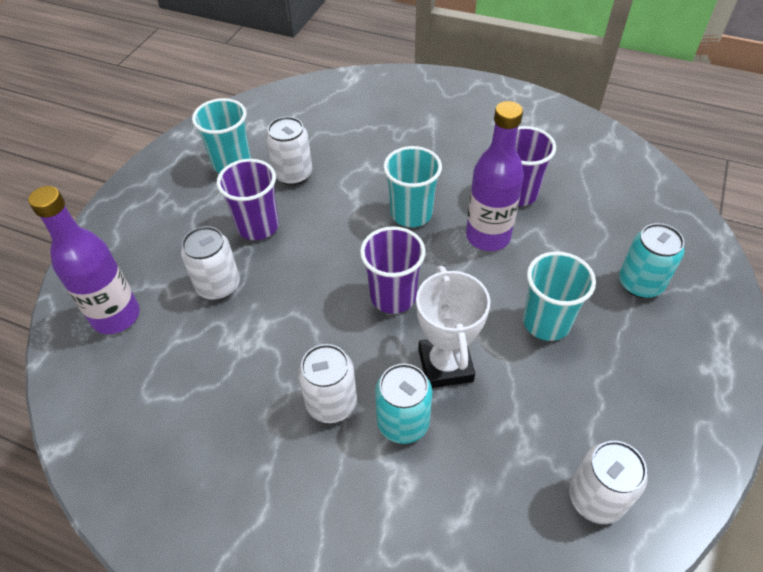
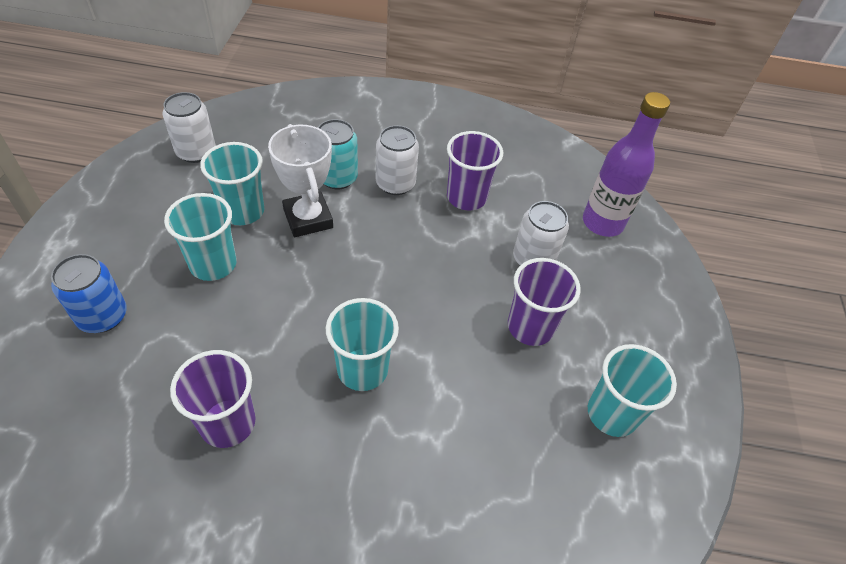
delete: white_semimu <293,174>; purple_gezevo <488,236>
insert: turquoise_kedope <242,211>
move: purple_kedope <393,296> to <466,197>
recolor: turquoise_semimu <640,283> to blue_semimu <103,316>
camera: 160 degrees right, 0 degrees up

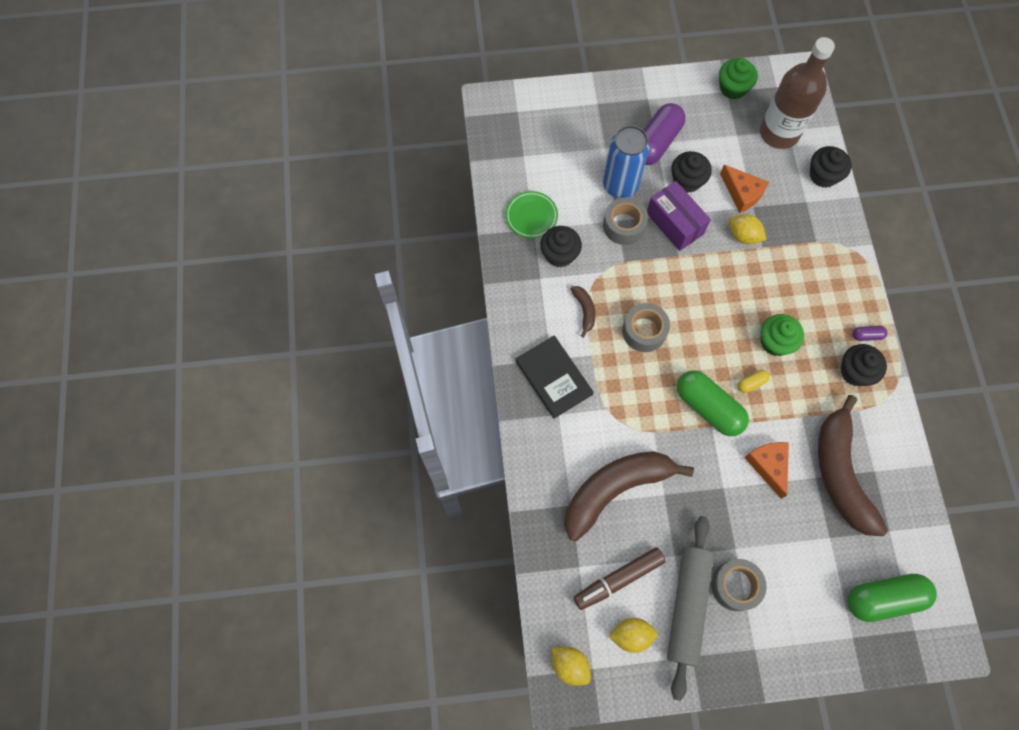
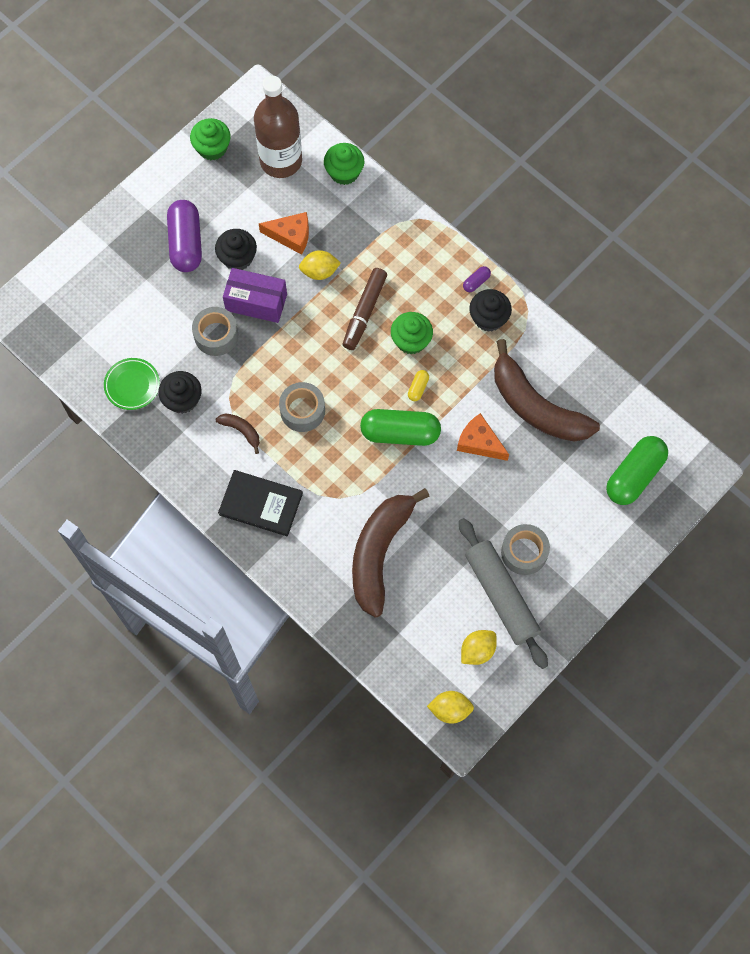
delete: blue_semimu <620,186>
move: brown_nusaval <618,579> to <364,312>
recolor: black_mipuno <823,175> to green_mipuno <344,172>
camera: 40 degrees left, 0 degrees up

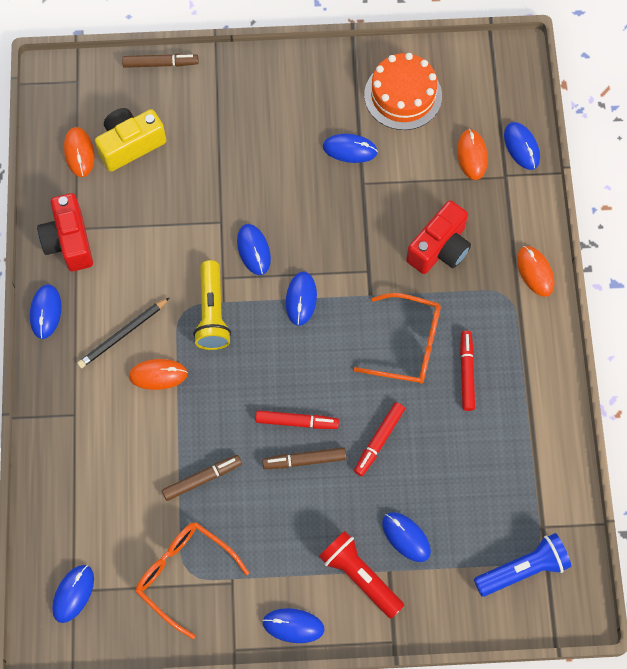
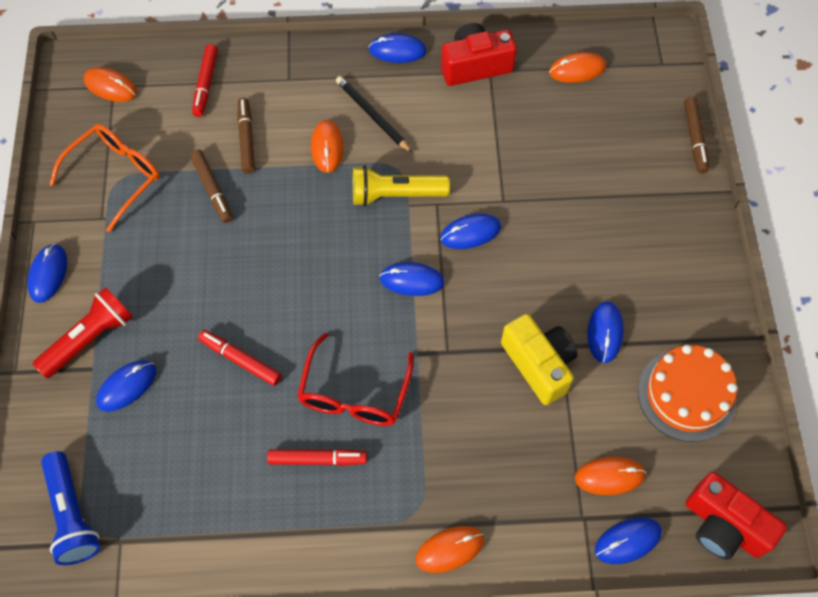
move: red_nusaval <297,422> to <205,84>; brown_nusaval <304,460> to <246,139>; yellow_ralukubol <130,145> to <539,364>; red_ralukubol <440,248> to <723,526>
recolor: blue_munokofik <73,594> to orange_munokofik <110,87>; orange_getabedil <407,345> to red_getabedil <354,393>
camera: 90 degrees right, 5 degrees down

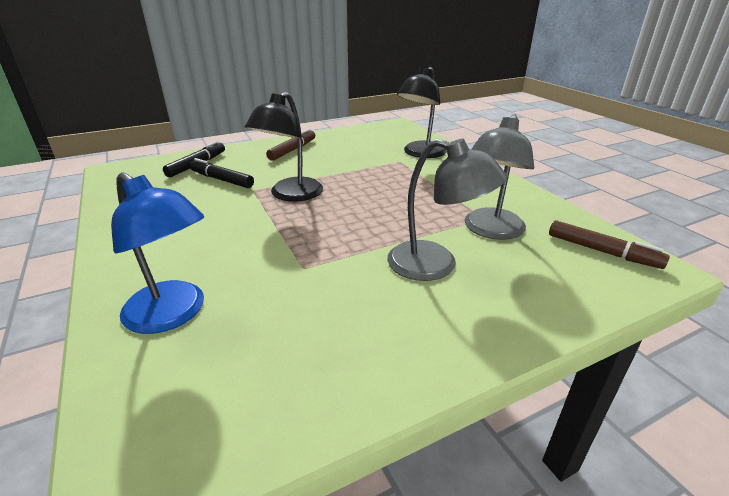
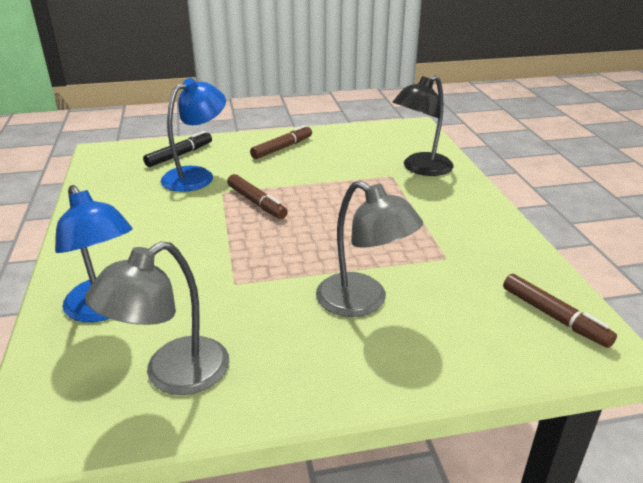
move: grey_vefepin <490,231> to <173,375>
replace: black_nusaval <221,180> to blue_vefepin <197,176>; black_vefepin <290,195> to brown_nusaval <256,202>
camera: 15 degrees right, 0 degrees up

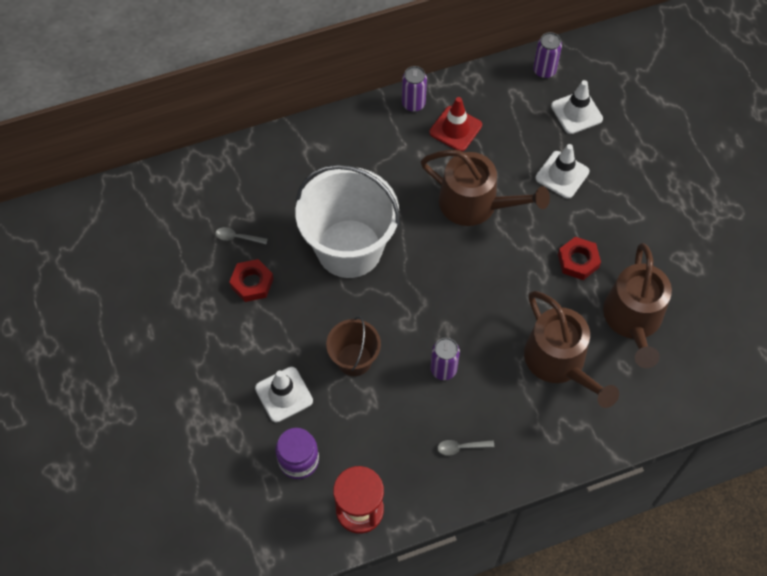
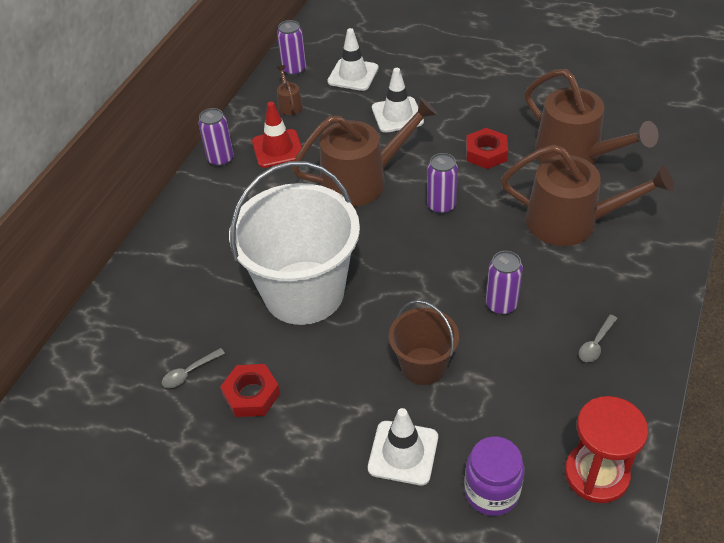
insert: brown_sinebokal <289,104>; purple_semimu <441,206>
camera: 45 degrees left, 15 degrees down

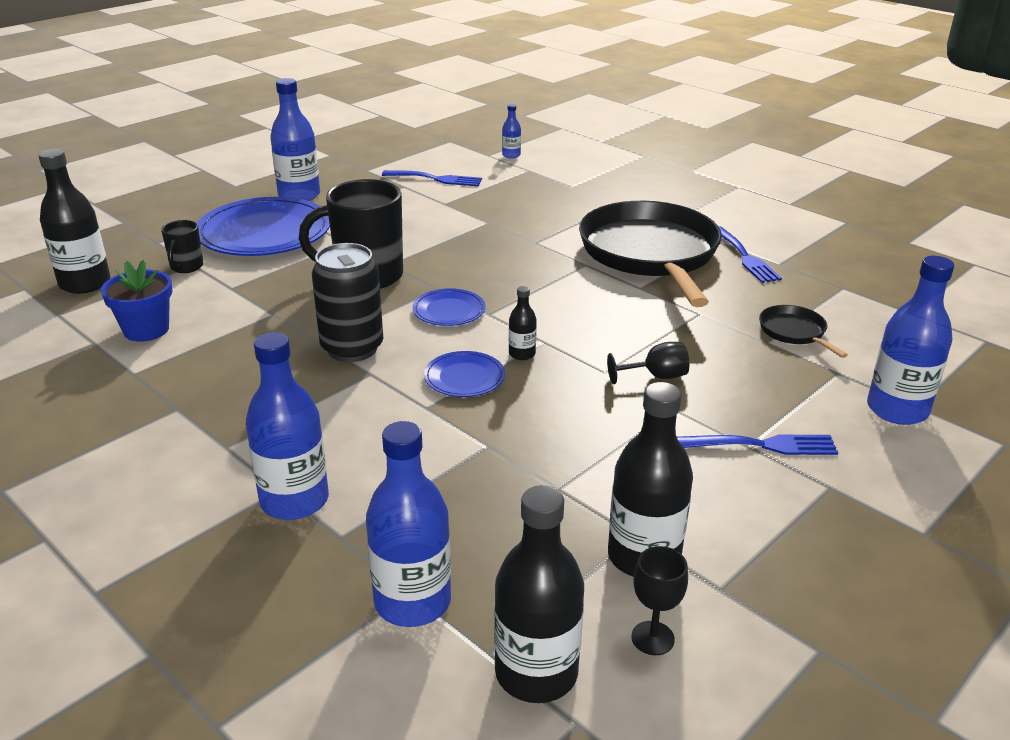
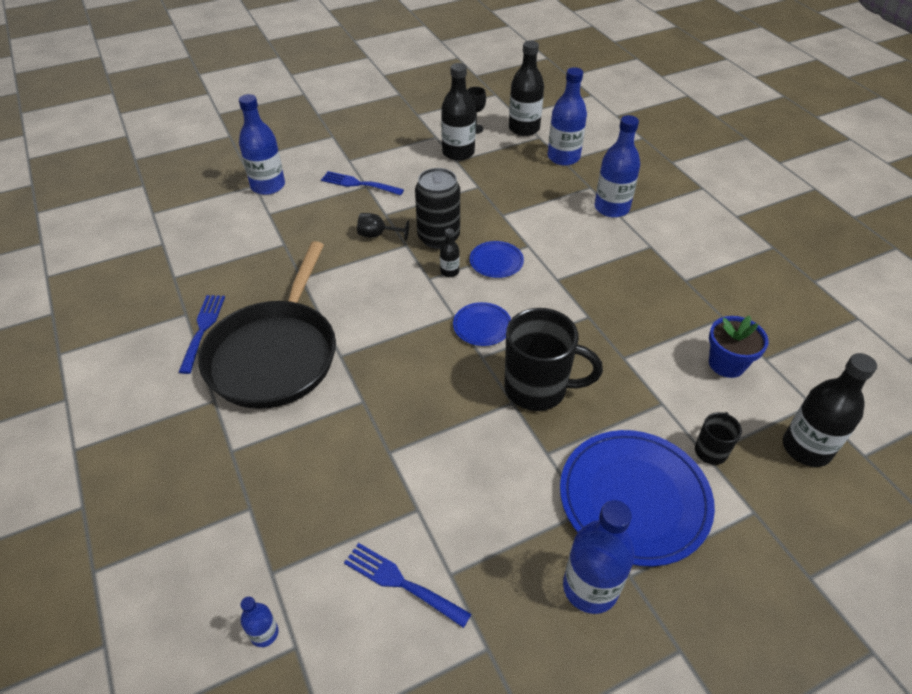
delete: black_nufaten <794,332>
move: black_semimu <352,348> to <438,237>
camera: 160 degrees left, 15 degrees up

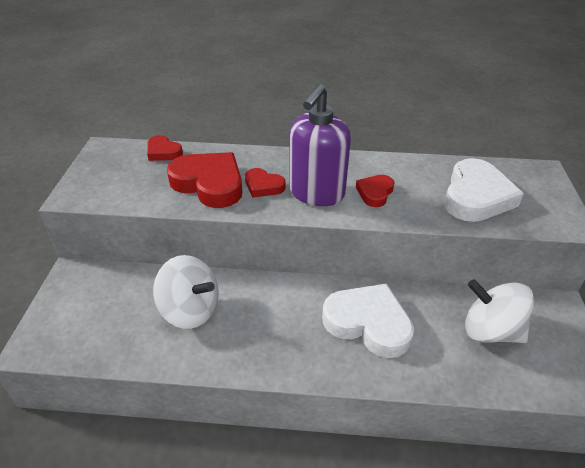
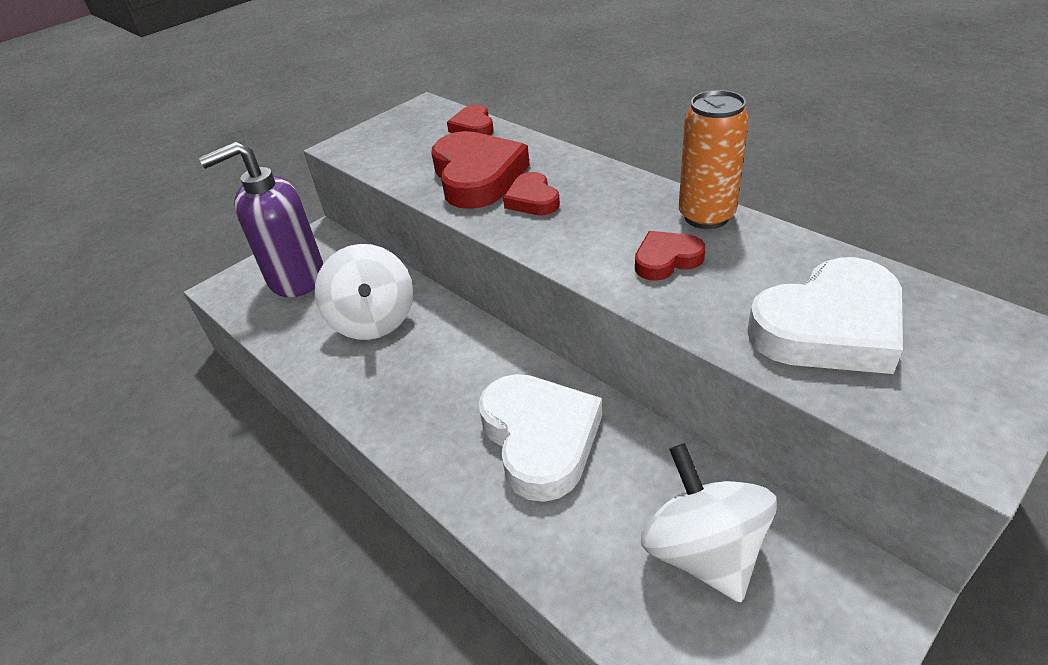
insert: orange_semimu <706,216>
move: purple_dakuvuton <316,193> to <296,278>
camera: 45 degrees right, 0 degrees up

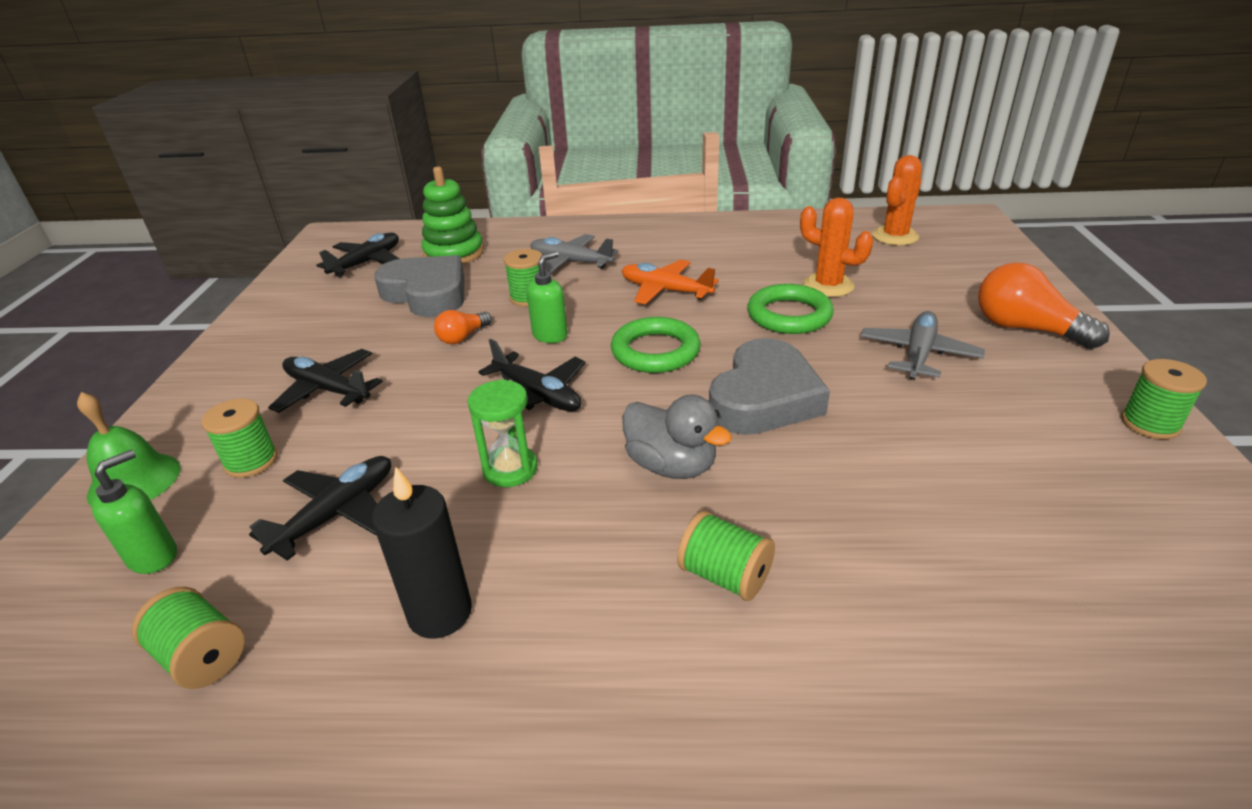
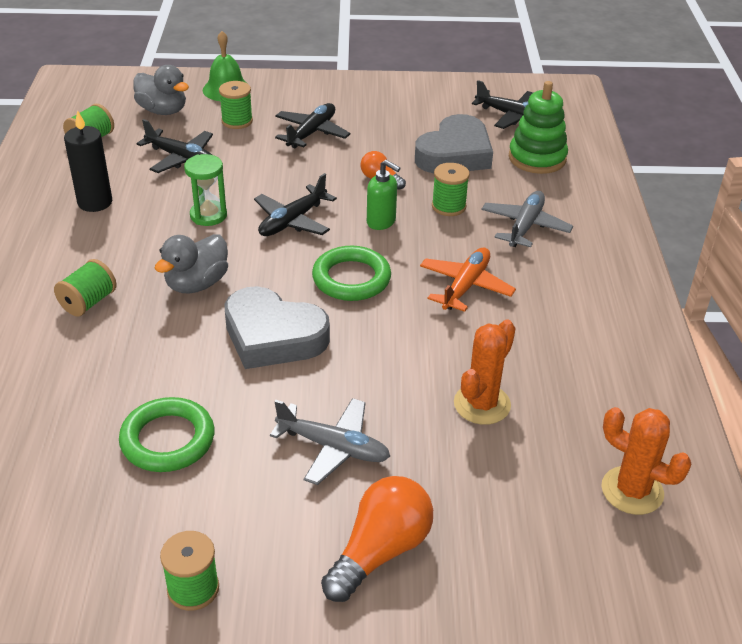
move: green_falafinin <789,315> to <168,440>
replace: green_dakuvuton <154,556> to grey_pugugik <163,111>
camera: 85 degrees right, 5 degrees up

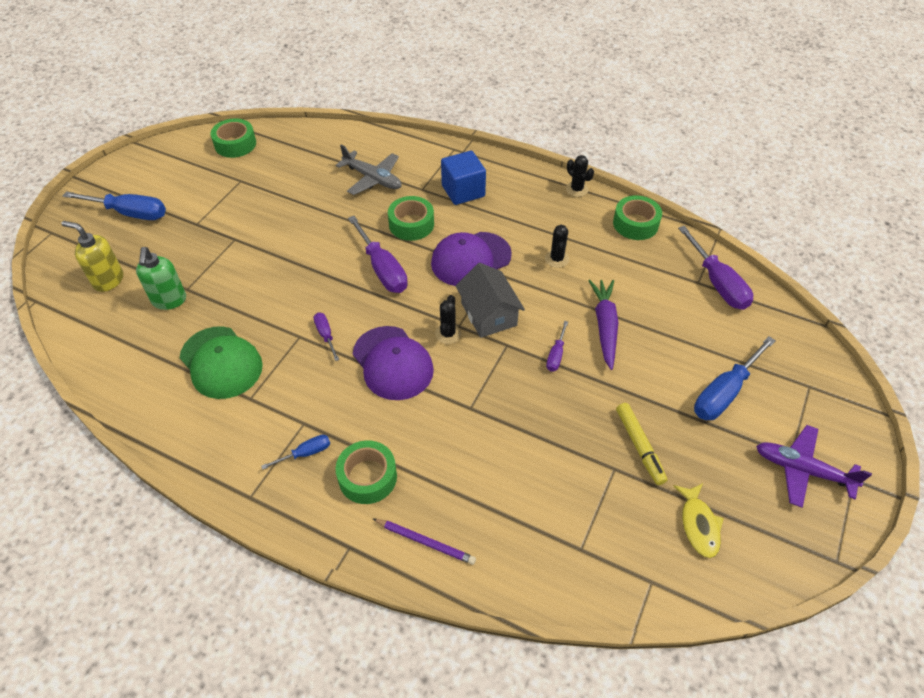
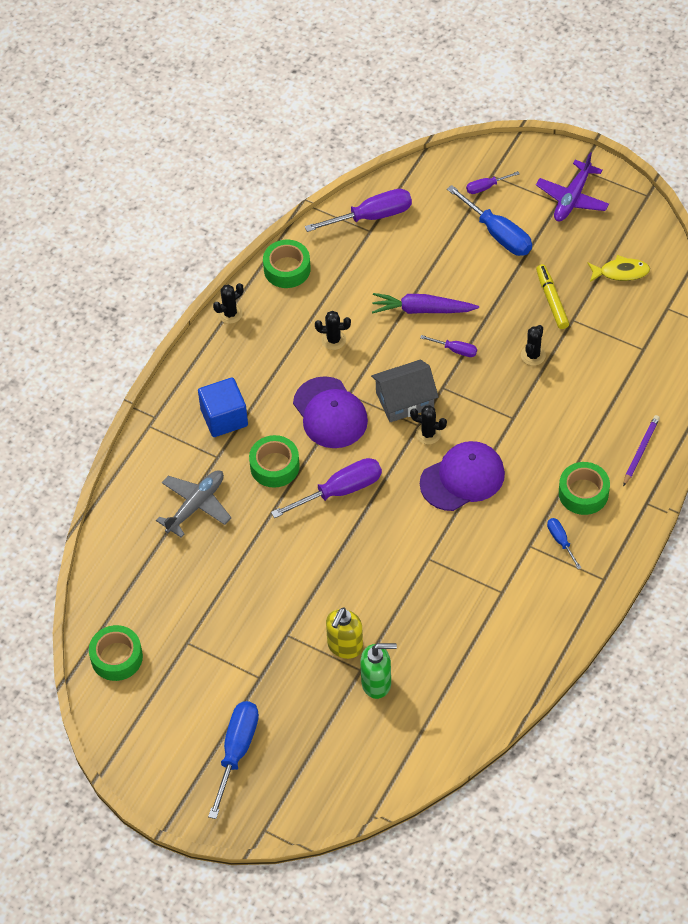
delete: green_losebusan <221,362>
insert: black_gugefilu <533,355>
move: yellow_dakuvuton <108,280> to <345,646>; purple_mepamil <326,335> to <486,187>
rotate: yellow_nusaval <639,446> = <551,300> 90 degrees counterclockwise
camera: 85 degrees left, 5 degrees up

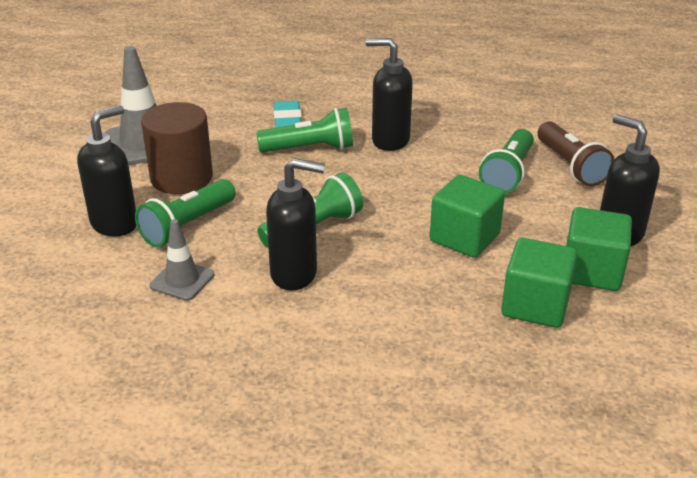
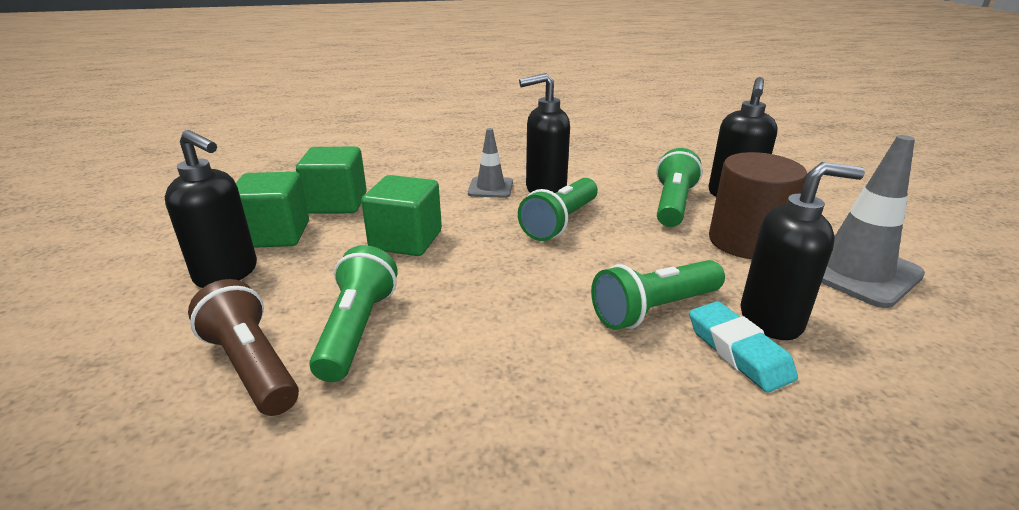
move: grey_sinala <182,280> to <490,188>; black_dakuvuton <389,140> to <772,320>
camera: 160 degrees right, 5 degrees down

